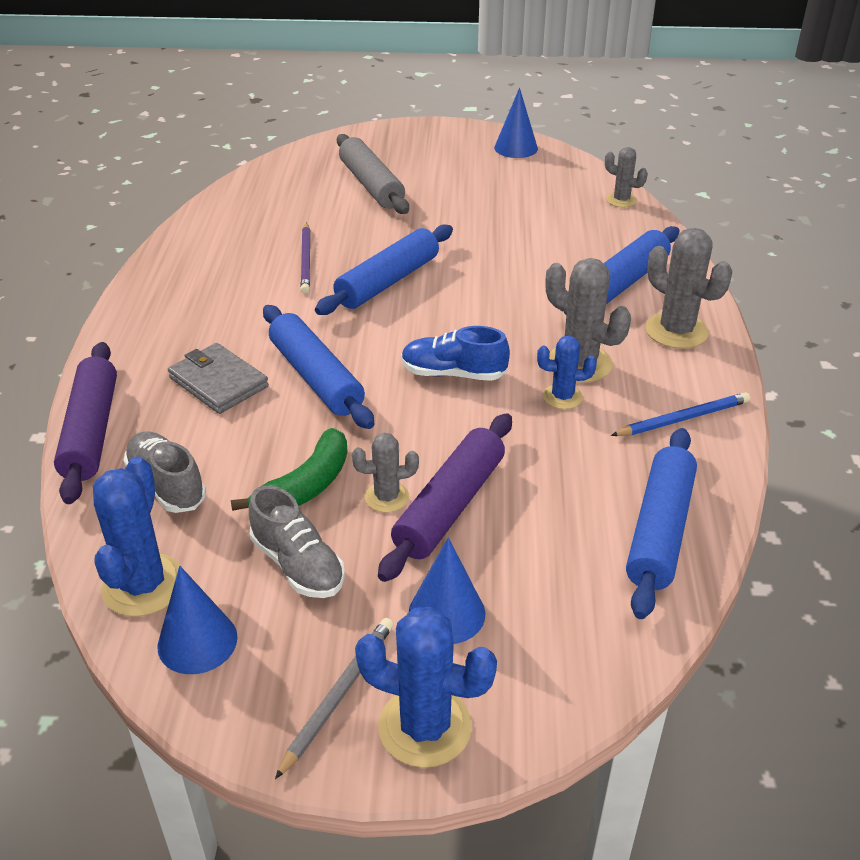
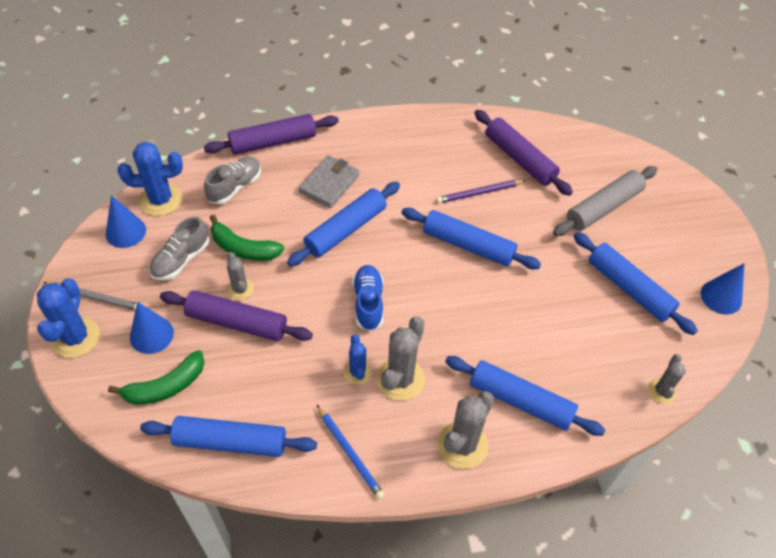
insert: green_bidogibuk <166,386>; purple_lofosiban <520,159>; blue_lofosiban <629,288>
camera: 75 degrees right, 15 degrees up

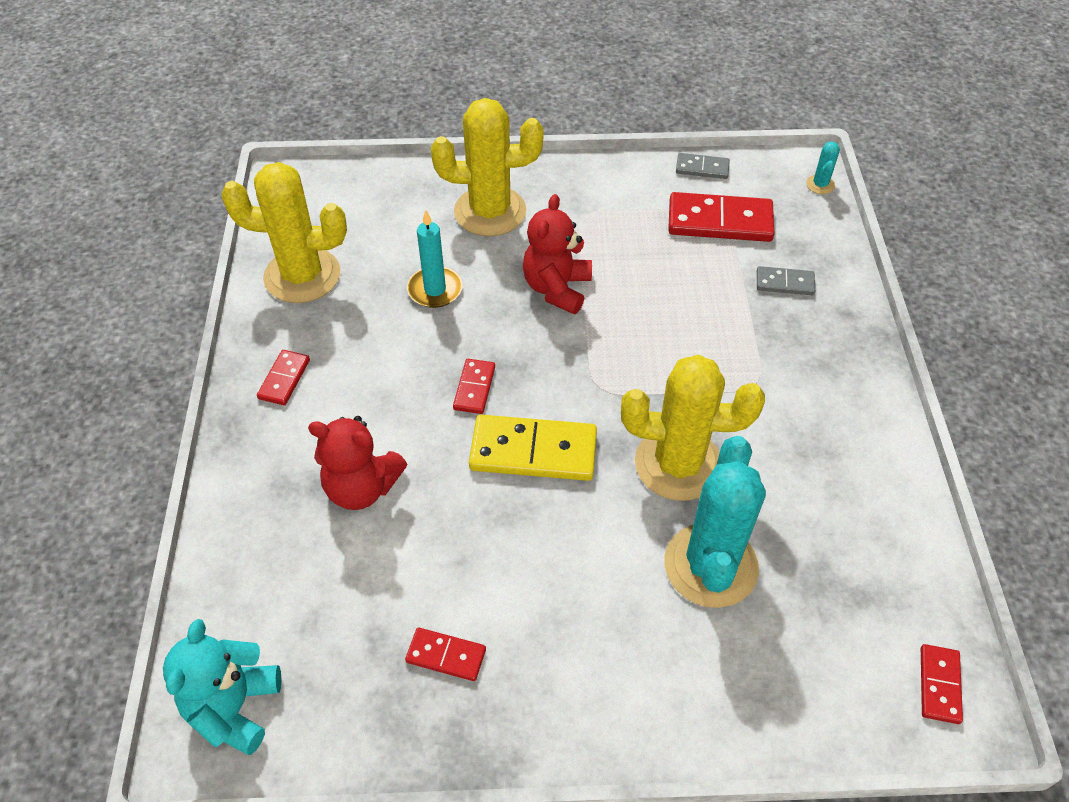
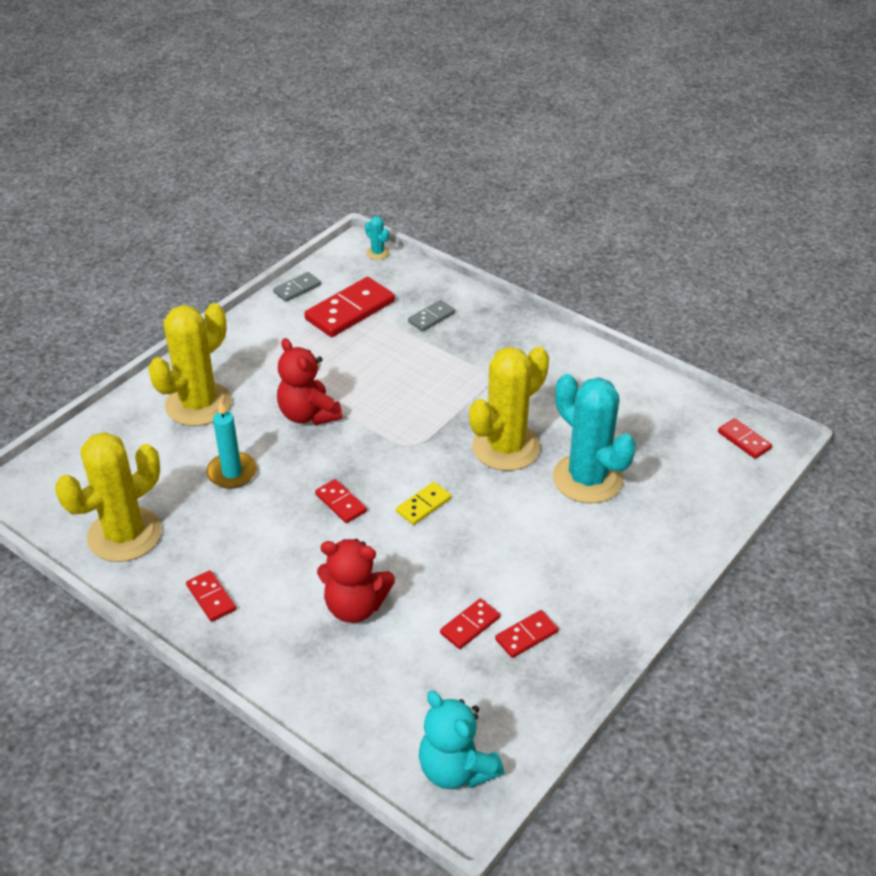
insert: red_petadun <470,625>
rotate: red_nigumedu <361,487> = <355,606> 45 degrees clockwise
resize: yellow_petadun <533,451> = <423,505> x0.53
camera: 50 degrees left, 10 degrees down

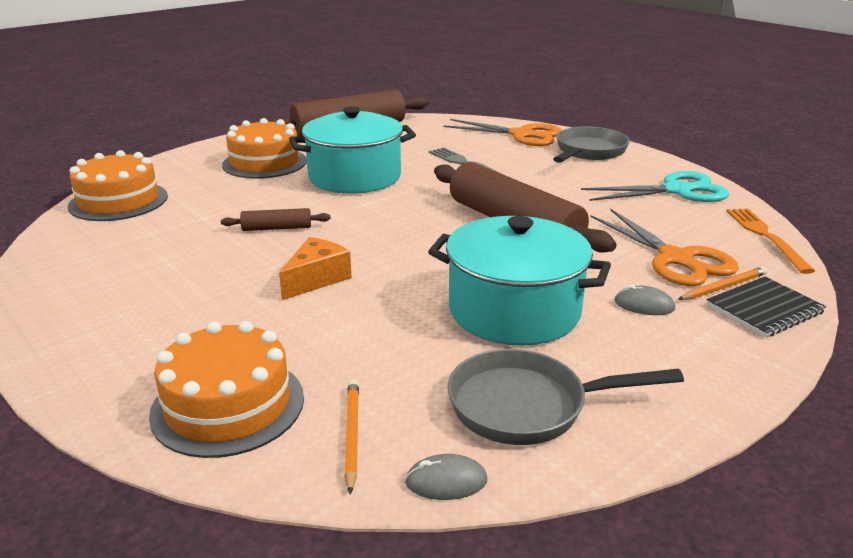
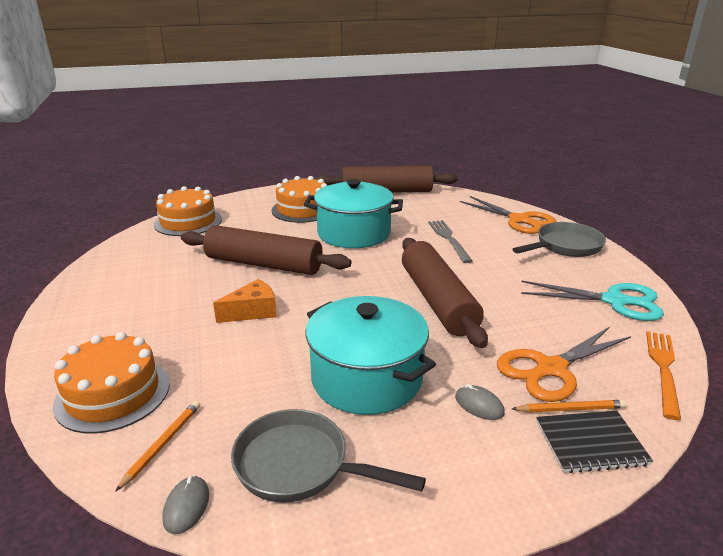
rotate: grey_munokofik <446,481> = <186,506> 75 degrees clockwise; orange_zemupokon <676,259> = <550,369> 60 degrees clockwise
resize: brown_lofosiban <277,228> = <264,264> x2.27
camera: 25 degrees right, 0 degrees up

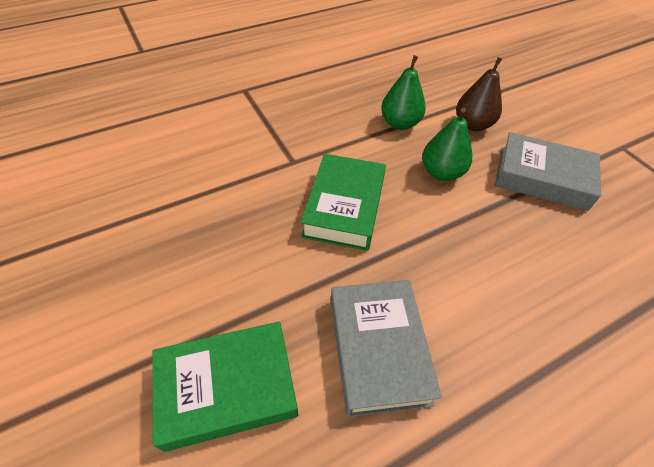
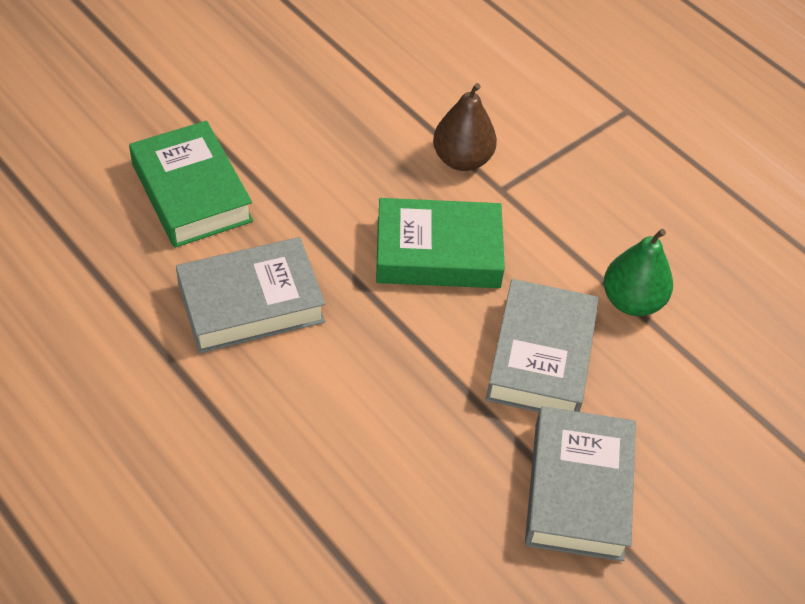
move: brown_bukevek <472,125> to <462,159>
replace: green_bukevek <441,173> to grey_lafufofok <540,357>
camera: 75 degrees right, 0 degrees up

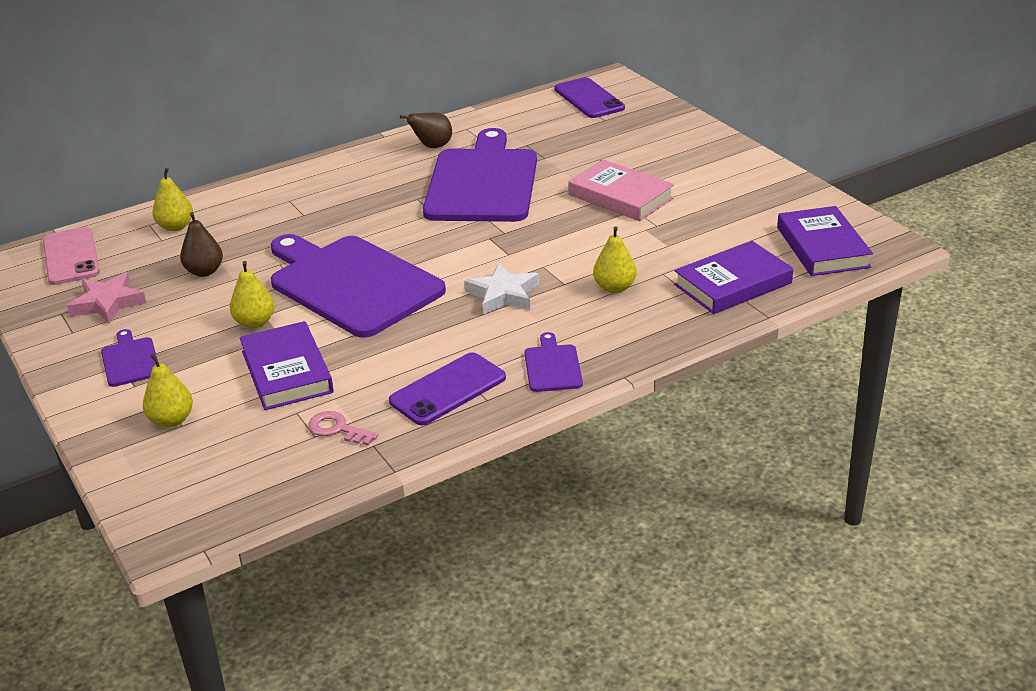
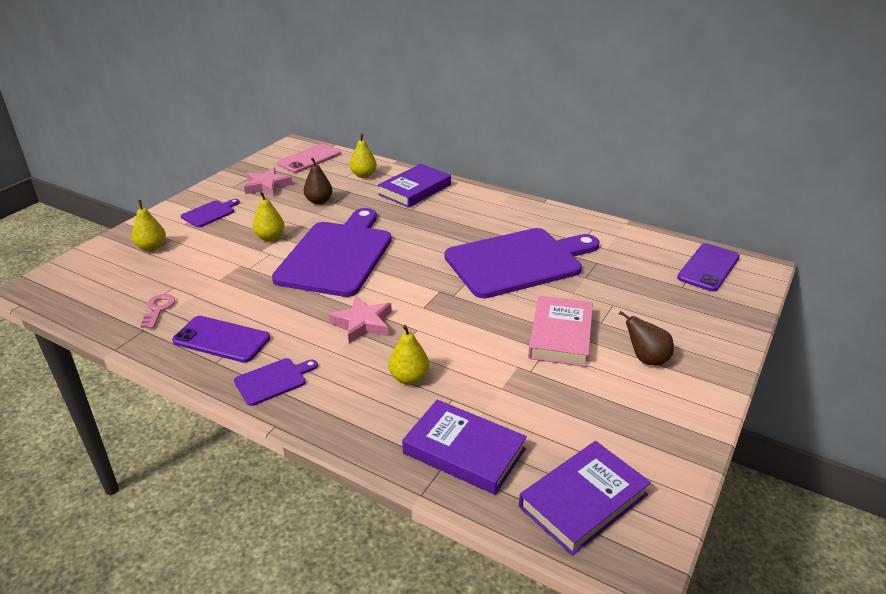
move: purple_lafufofok <287,372> to <415,190>; brown_bukevek <432,146> to <646,359>
recolor: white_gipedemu <503,294> to pink_gipedemu <363,323>
camera: 60 degrees right, 0 degrees up

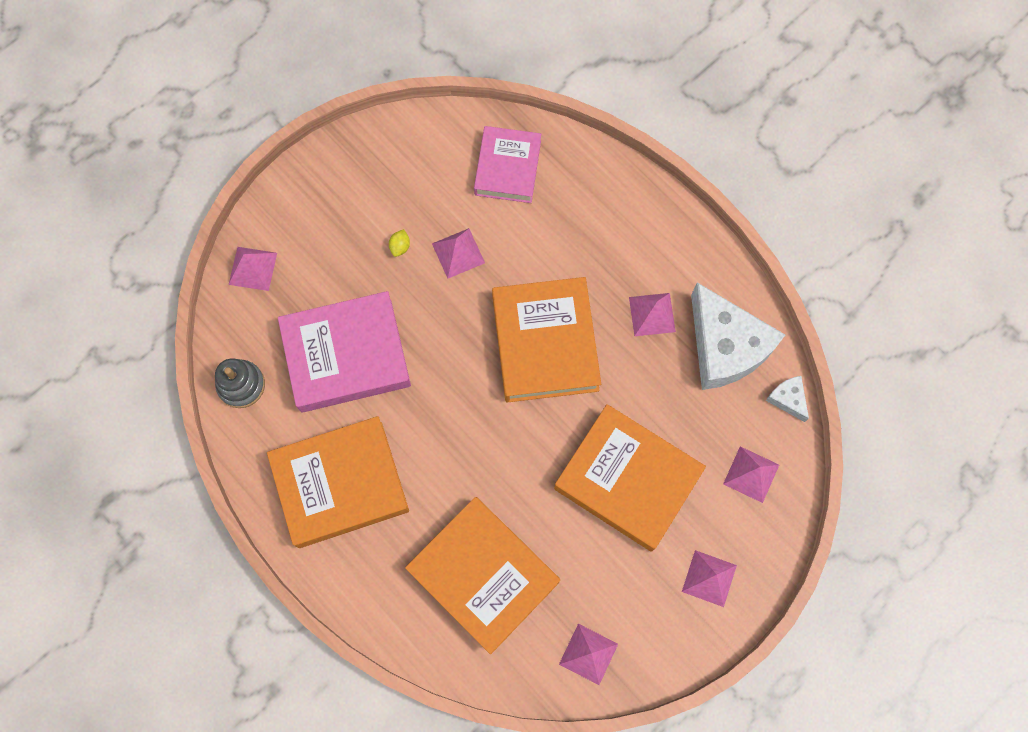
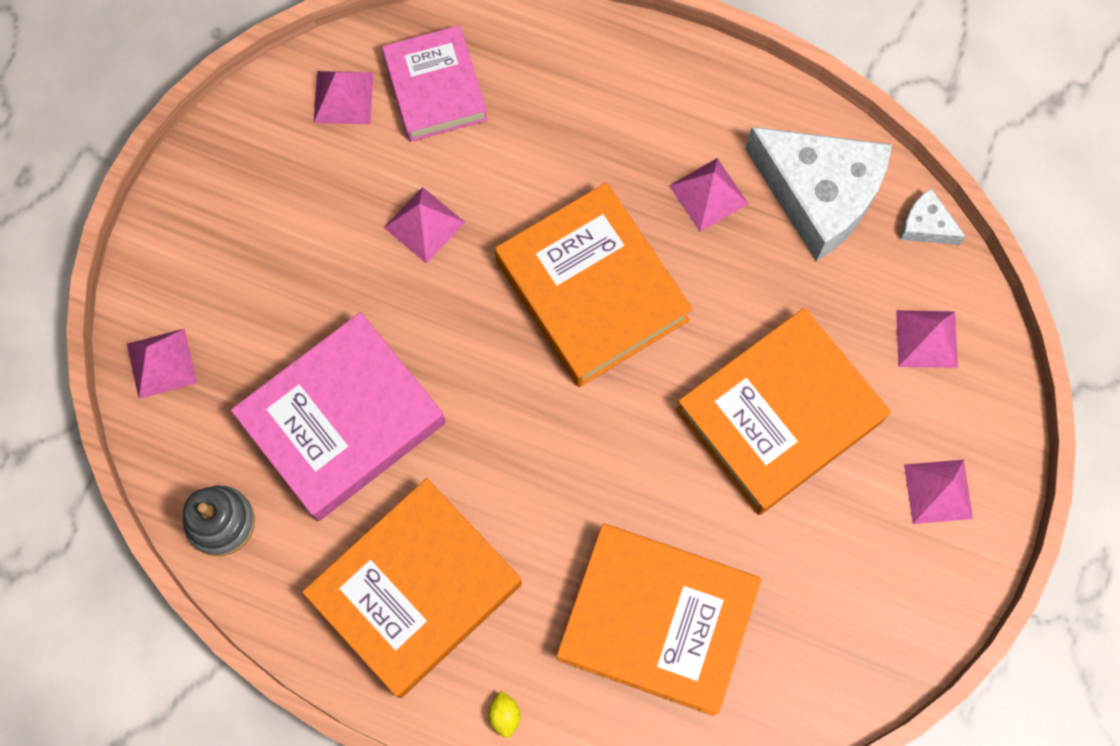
move: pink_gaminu <588,654> to <343,97>; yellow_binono <400,247> to <504,715>
rotate: orange_lafufofok <627,480> = <779,416> 45 degrees counterclockwise
camera: 25 degrees left, 0 degrees up

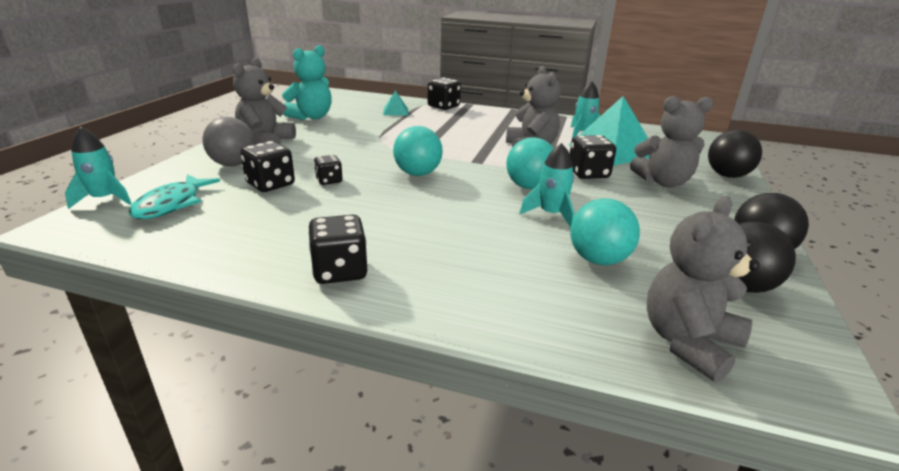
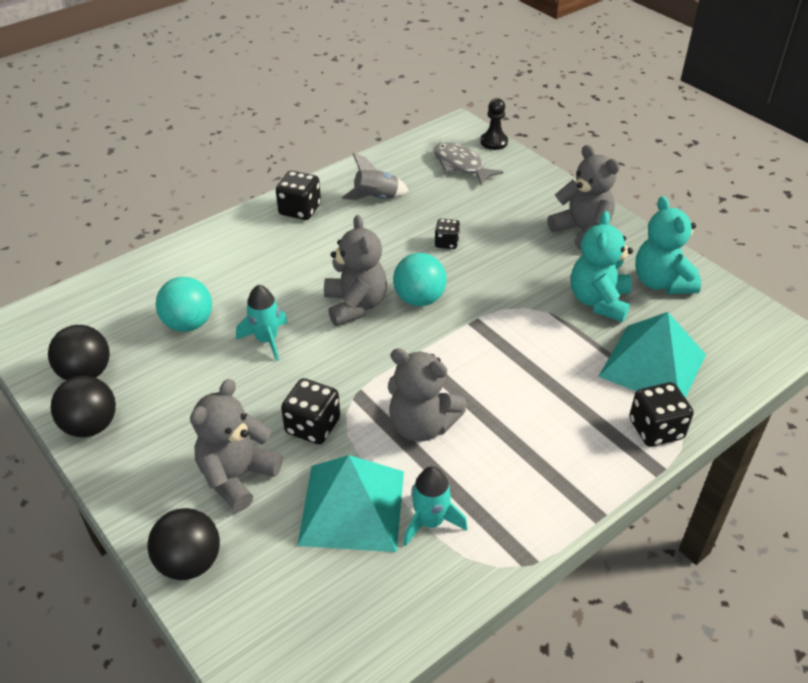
delete: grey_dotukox <233,164>; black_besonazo <270,184>; turquoise_dotukox <529,186>
insert: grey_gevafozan <376,198>; turquoise_nigumedu <599,301>
move: grey_nigumedu <688,342> to <355,305>
replace: turquoise_gevafozan <105,199> to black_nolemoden <494,142>
recolor: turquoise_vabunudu <172,204> to grey_vabunudu <460,165>
resize: turquoise_gaminu <395,111> = <652,365> x2.16
camera: 125 degrees right, 15 degrees up

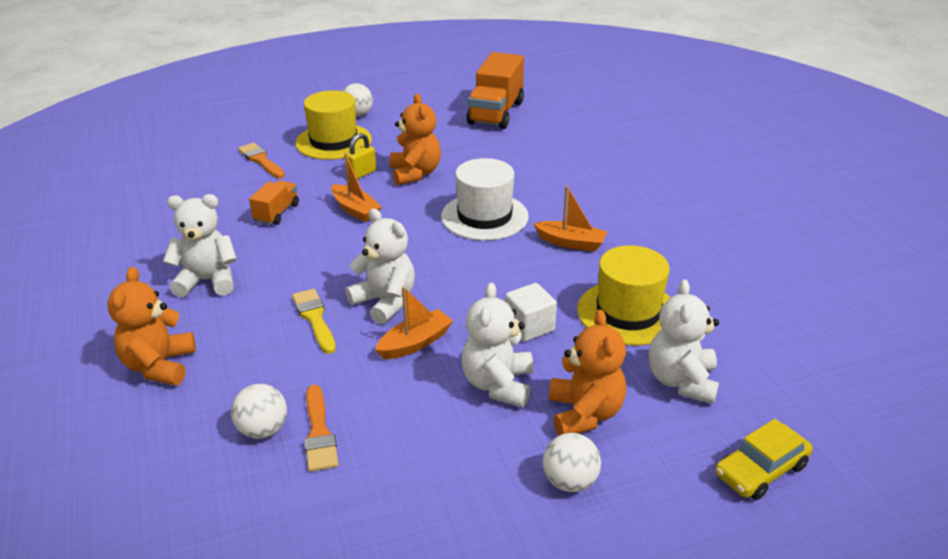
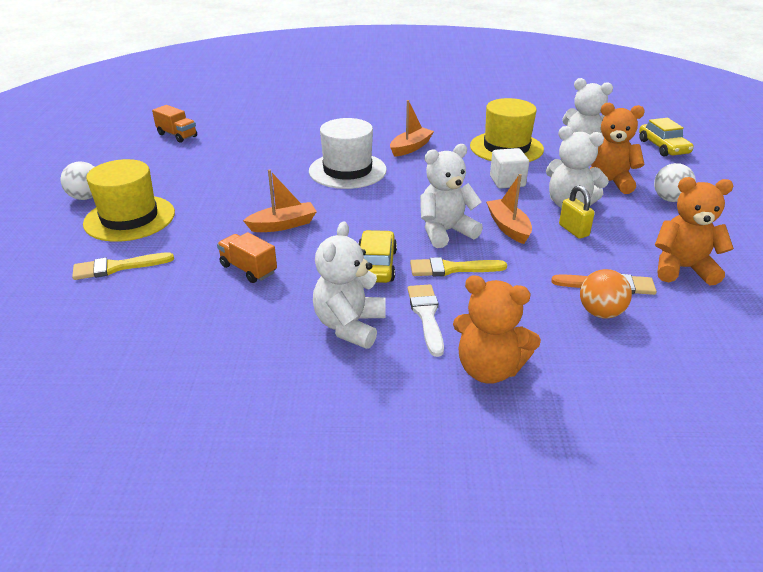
insert: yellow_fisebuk <376,265>; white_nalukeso <426,315>
move: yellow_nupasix <361,173> to <573,230>; orange_nigumedu <415,173> to <682,268>
recolor: orange_nalukeso <261,160> to yellow_nalukeso <117,267>; white_dotukox <263,430> to orange_dotukox <600,313>
resize: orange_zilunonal <496,113> = <177,135> x0.53
camera: 70 degrees left, 0 degrees up

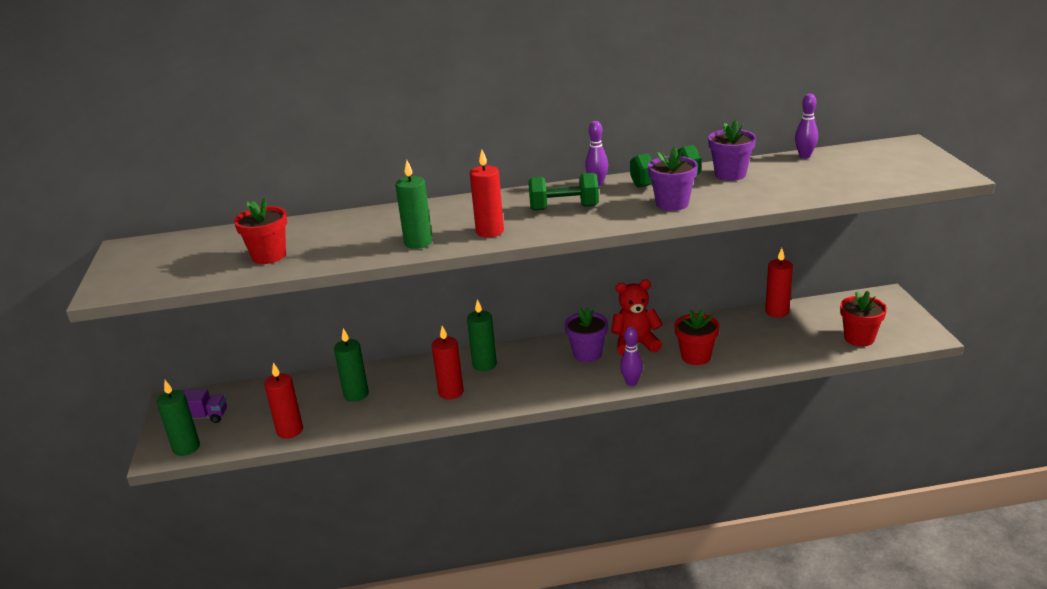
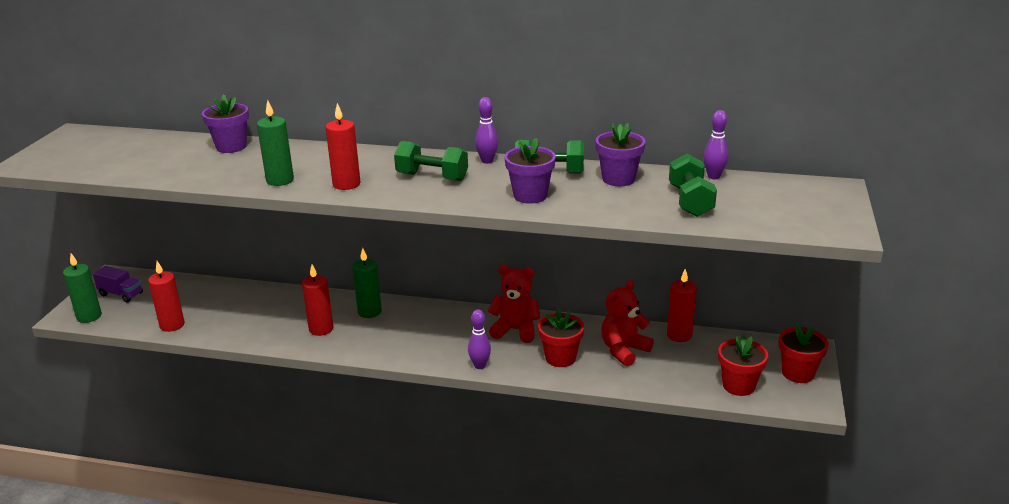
delete: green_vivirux <356,394>
insert: red_nigumedu <624,350>; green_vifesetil <690,201>
move: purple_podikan <587,354> to <231,147>; red_podikan <269,256> to <798,373>
camera: 20 degrees right, 0 degrees up

